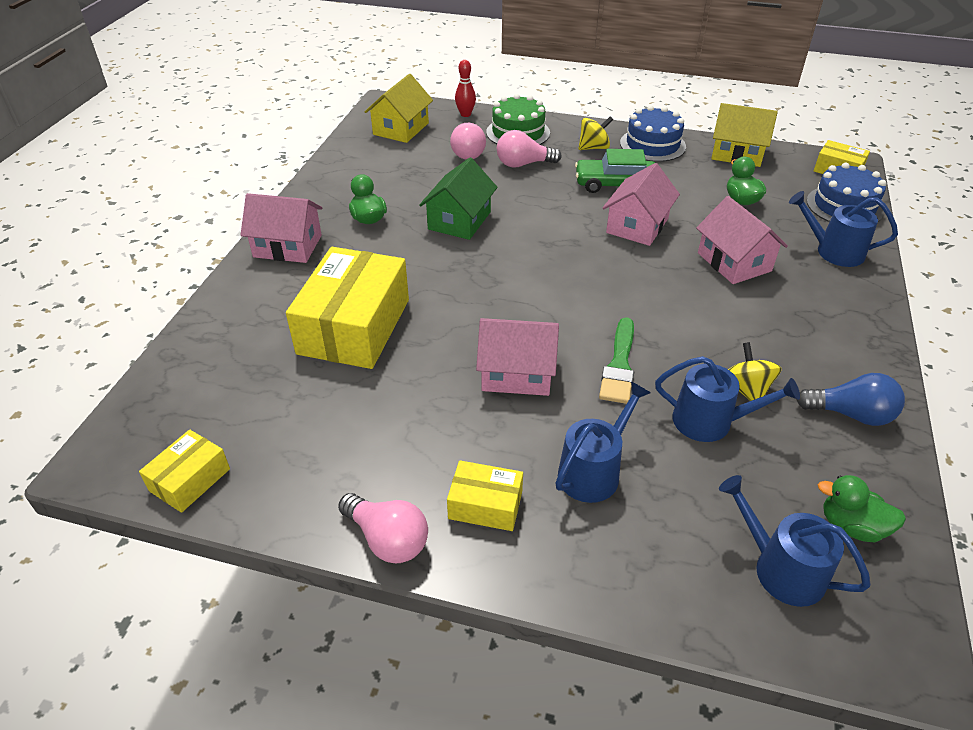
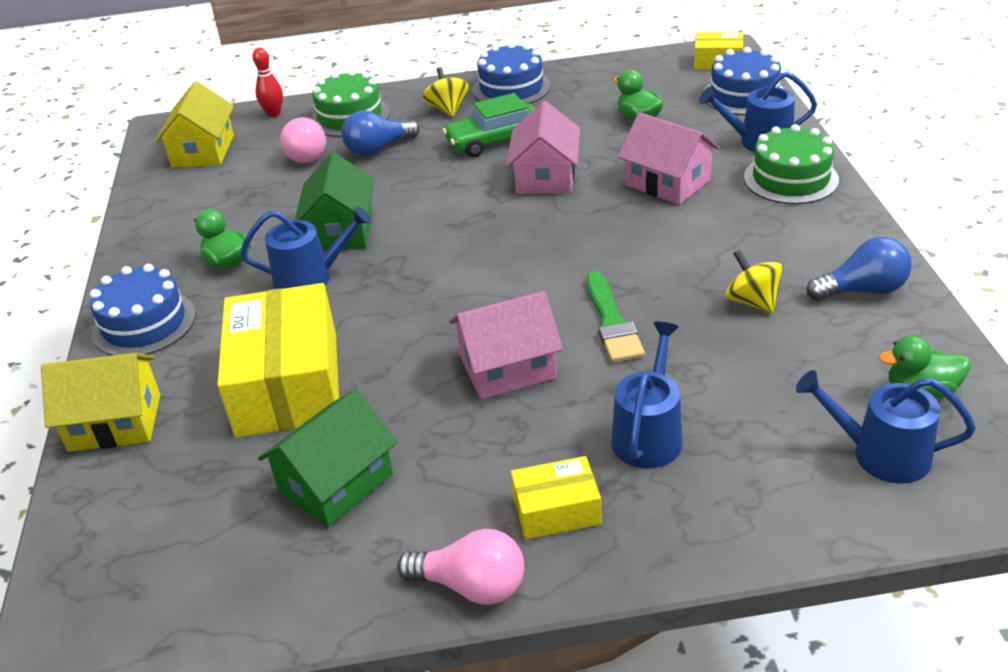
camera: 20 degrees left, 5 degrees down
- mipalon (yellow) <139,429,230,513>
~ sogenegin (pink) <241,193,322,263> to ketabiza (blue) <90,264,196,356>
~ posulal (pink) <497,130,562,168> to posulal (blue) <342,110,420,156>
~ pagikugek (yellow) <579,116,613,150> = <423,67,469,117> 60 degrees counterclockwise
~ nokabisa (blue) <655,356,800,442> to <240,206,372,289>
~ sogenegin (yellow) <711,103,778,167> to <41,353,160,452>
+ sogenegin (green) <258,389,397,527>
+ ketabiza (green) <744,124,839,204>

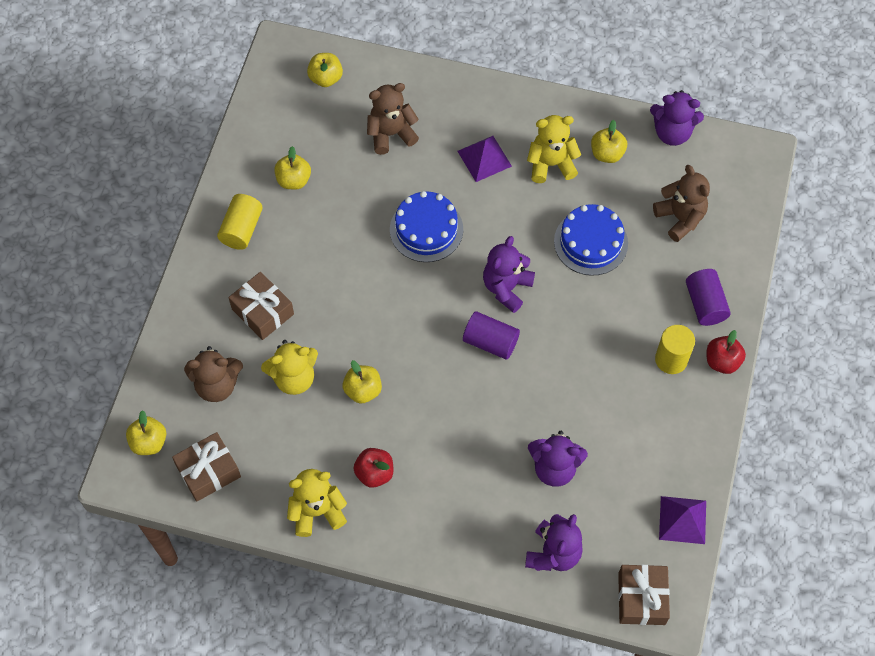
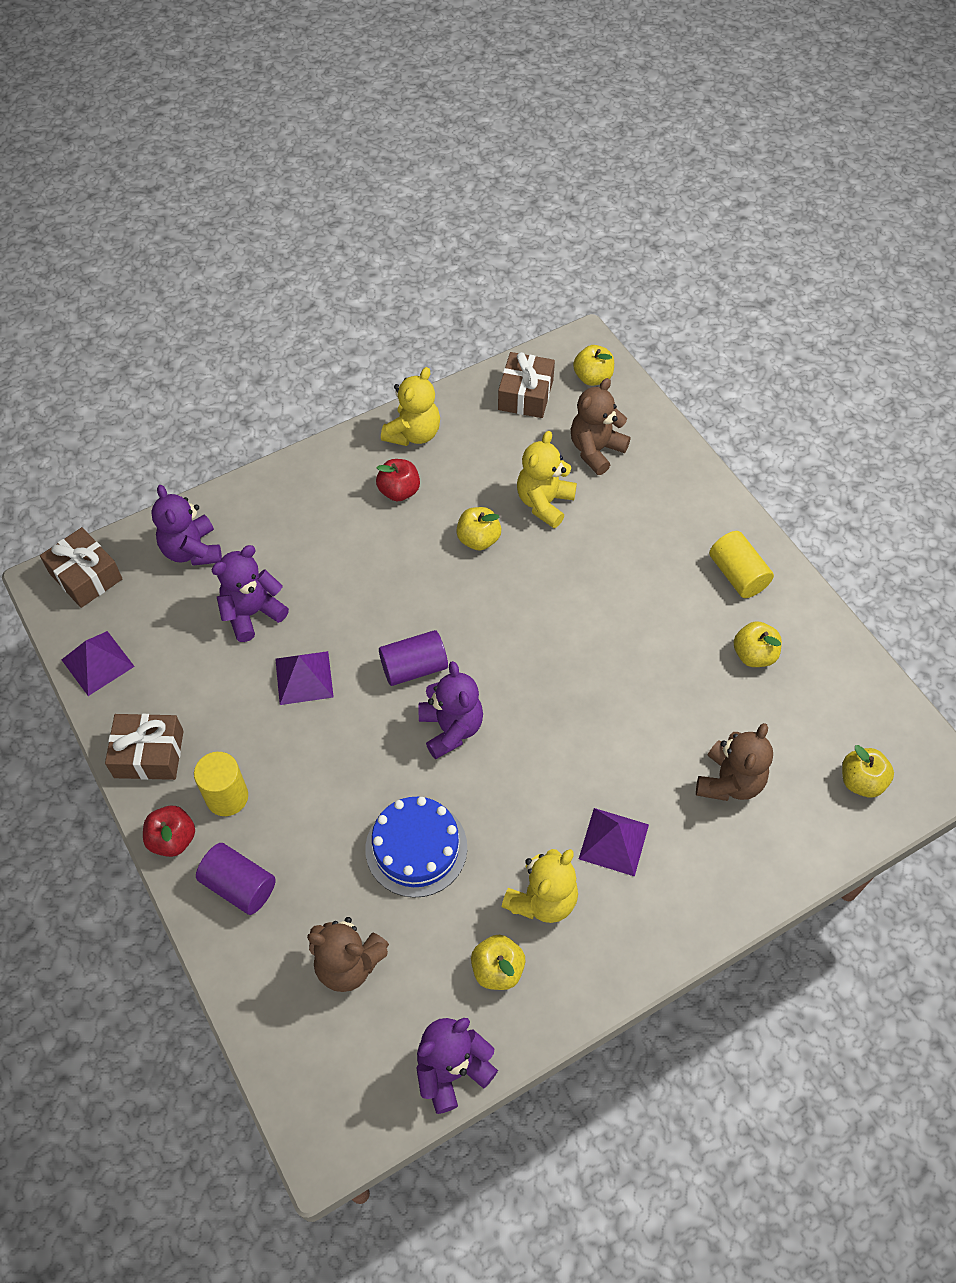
camera: 135 degrees right, 5 degrees down
~ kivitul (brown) <228,272,294,340> to <105,714,184,780>
- ketabiza (blue) <390,191,463,262>
+ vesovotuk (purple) <275,651,334,705>

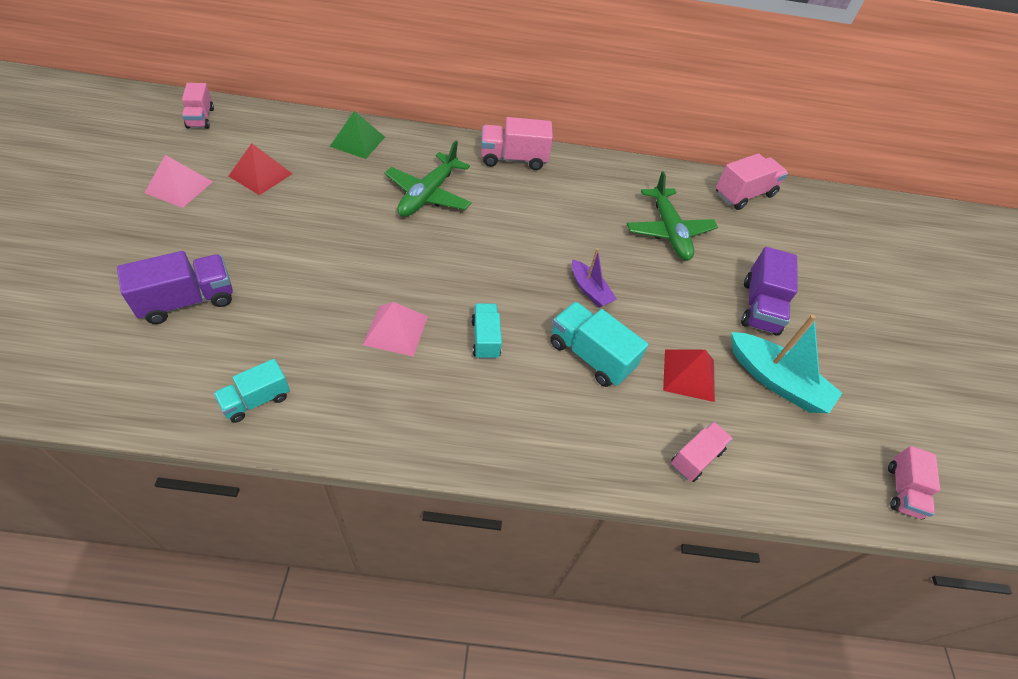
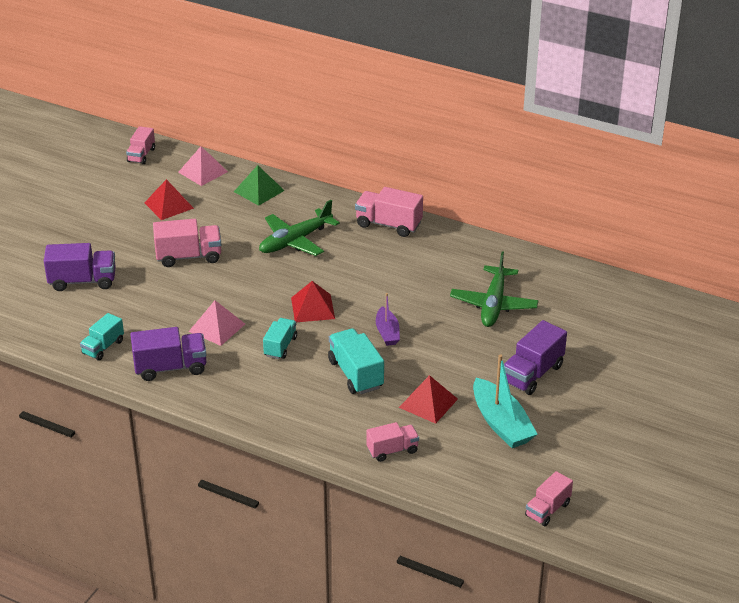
camera: 30 degrees right, 15 degrees down
~ vesovotuk (pink) <145,155,213,208> to <178,146,228,186>
~ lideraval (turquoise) <214,359,290,423> = <80,313,124,360> 45 degrees counterclockwise
~ lideraval (pink) <716,153,788,210> to <153,219,221,267>
+ lideraval (purple) <130,327,207,381>
+ vesovotuk (red) <291,281,335,322>

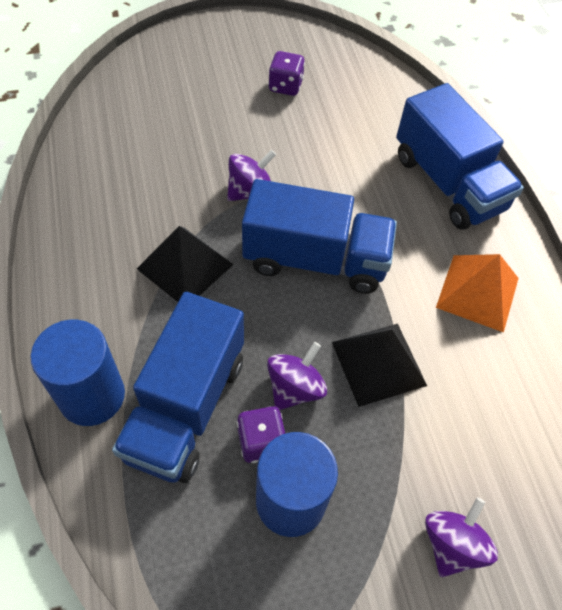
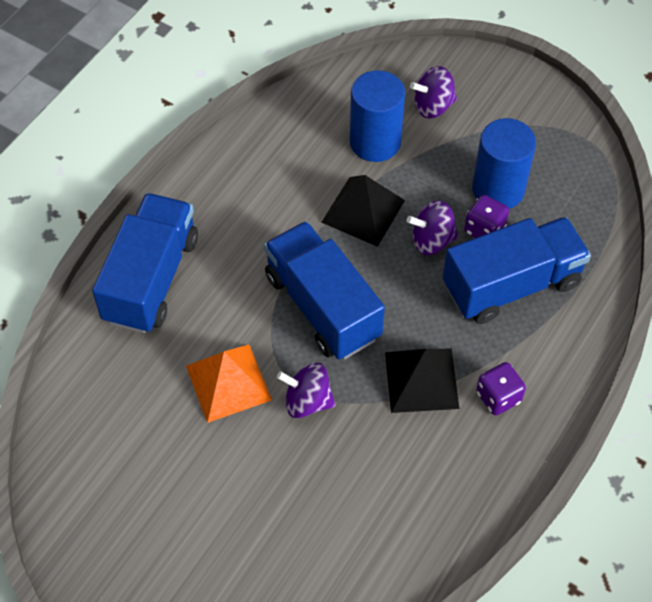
camera: 130 degrees left, 0 degrees up
~ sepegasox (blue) <31,320,125,426> to <350,70,405,162>
~ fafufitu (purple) <268,51,305,96> to <476,362,526,415>
~ vesovotuk (orange) <436,254,519,333> to <186,344,272,423>

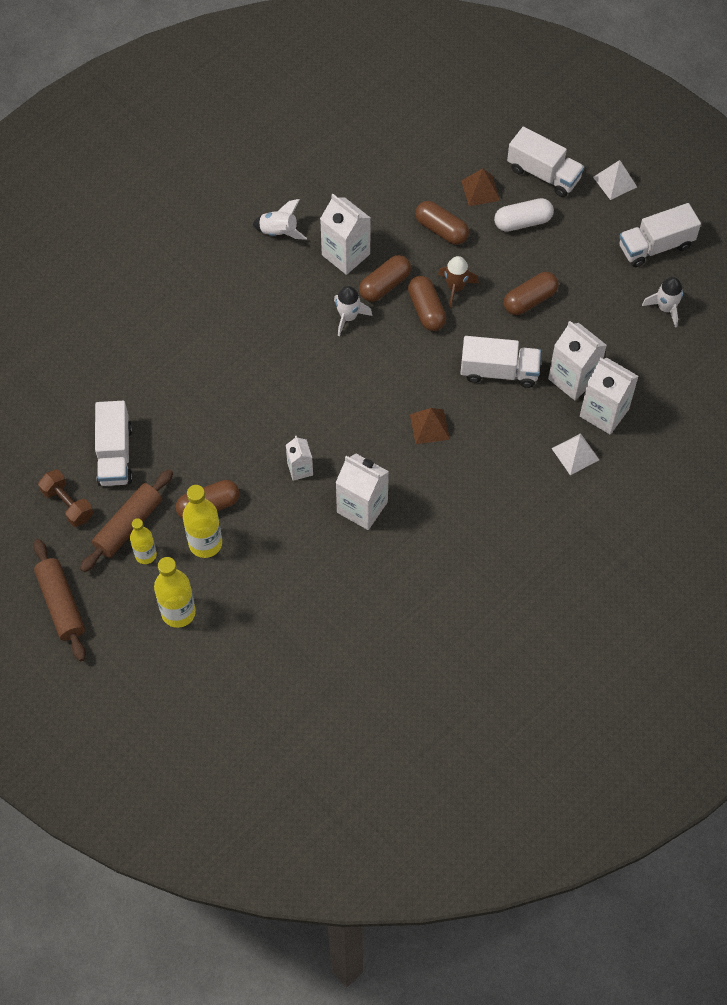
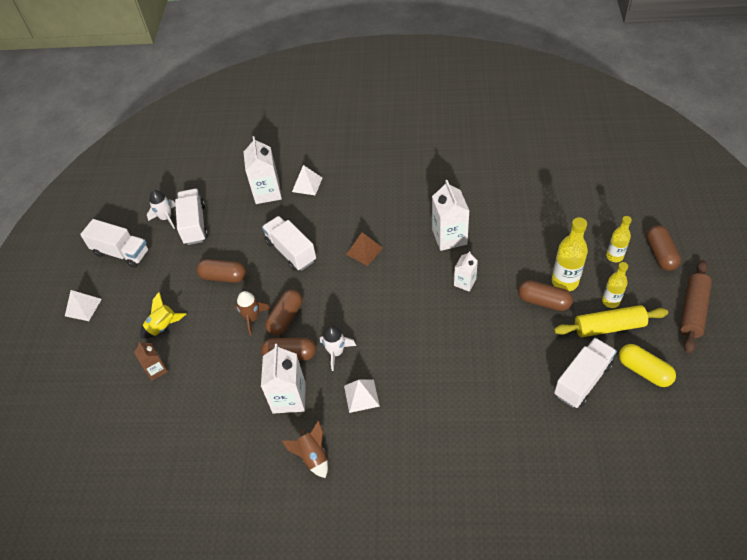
camera: 130 degrees left, 10 degrees down
~ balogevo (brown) <38,470,93,527> to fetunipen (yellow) <619,344,676,387>
~ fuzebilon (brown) <80,469,173,572> to fuzebilon (yellow) <554,305,668,337>
~ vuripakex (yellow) <154,557,196,628> = <606,216,632,262> x0.64
~ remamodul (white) <252,199,307,240> to remamodul (brown) <282,420,328,478>
~ fetunipen (brown) <415,201,469,245> to <646,225,681,271>
~ vesovotuk (brown) <461,168,500,206> to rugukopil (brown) <134,342,168,381>
~ fetunipen (white) <494,198,554,232> to remamodul (yellow) <140,292,186,339>
~ lideraval (white) <507,126,584,197> to <175,189,208,245>
- rugukopil (white) <548,321,607,400>
+ vesovotuk (white) <344,379,380,413>

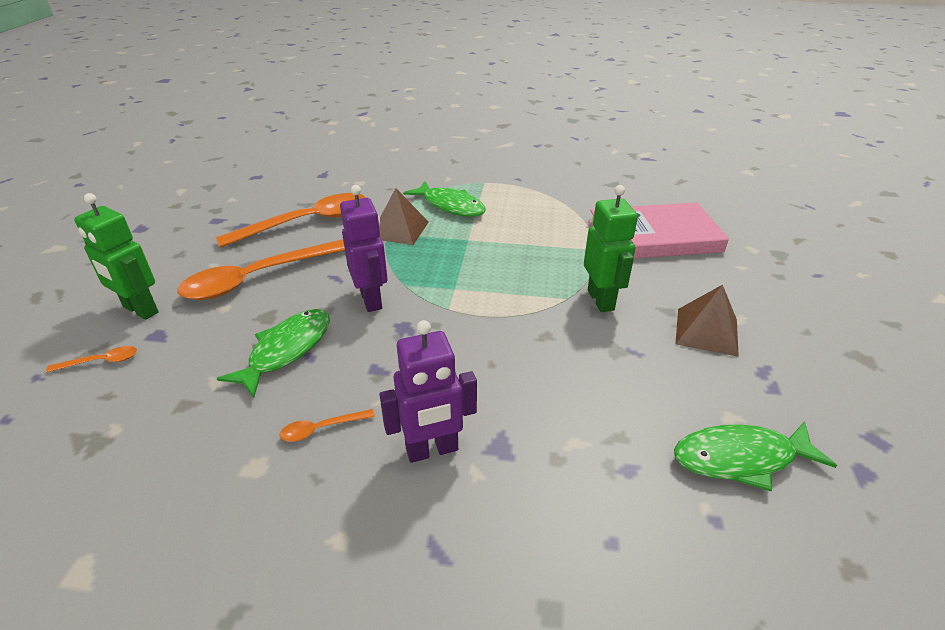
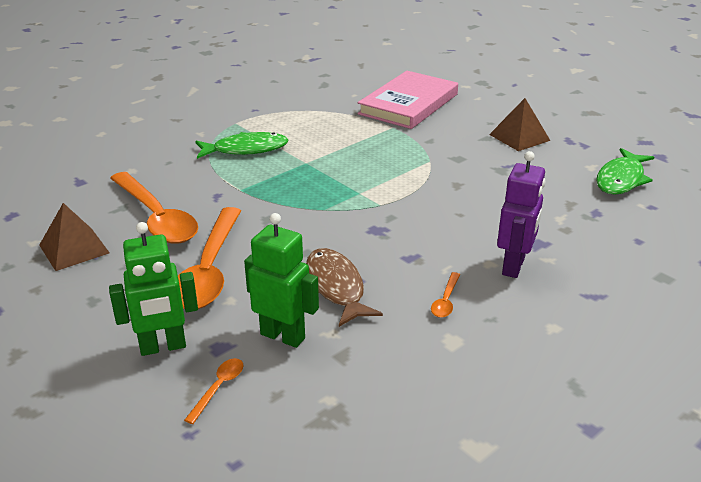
camera: 50 degrees left, 5 degrees down
~ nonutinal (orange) <216,193,366,248> = <110,172,198,244> 135 degrees clockwise
~ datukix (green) <217,309,330,398> to datukix (brown) <306,248,383,327>
- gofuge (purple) <340,185,388,312>
~ vesovotuk (brown) <379,188,428,245> to <39,203,110,271>
~ gofuge (green) <584,185,638,312> to <244,213,319,348>

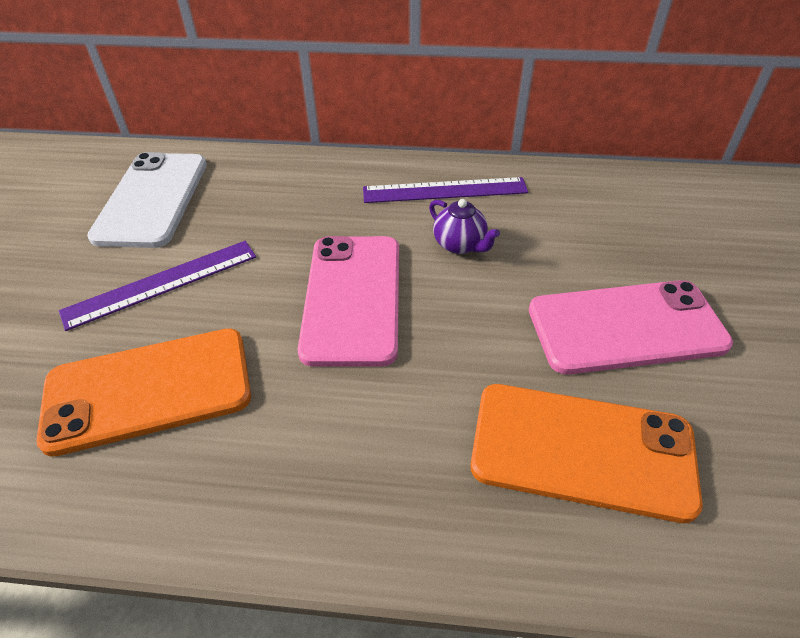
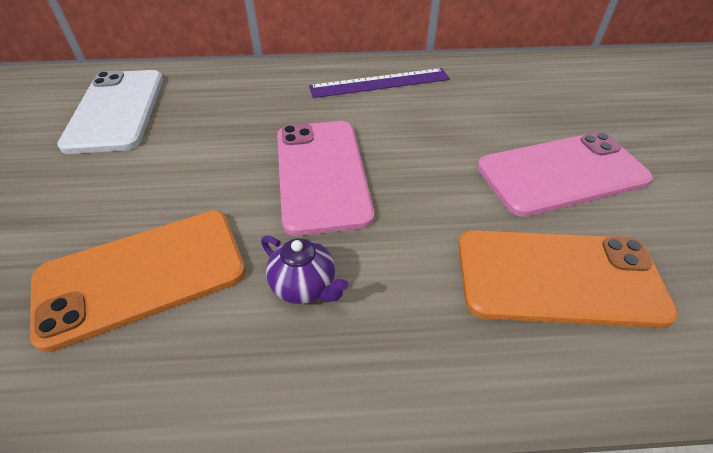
camera: 10 degrees left, 0 degrees up
- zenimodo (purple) <59,241,256,331>
~ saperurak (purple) <429,199,500,254> to <261,235,349,304>

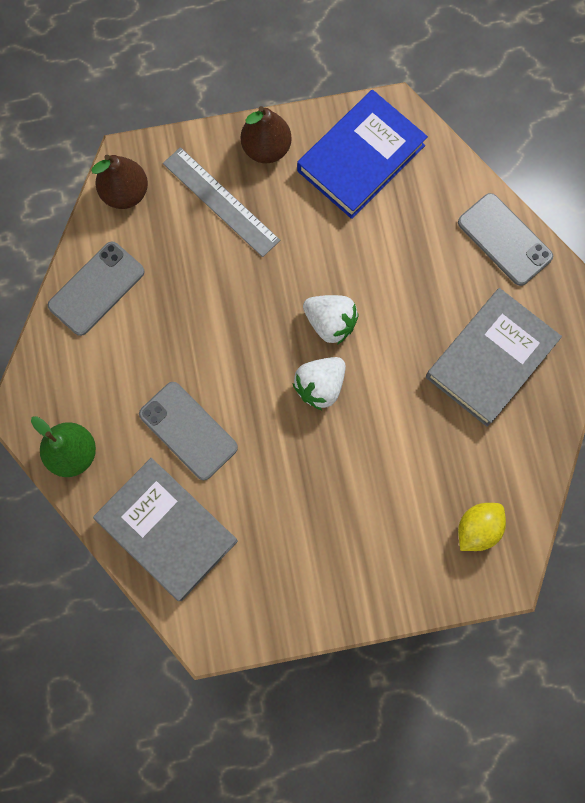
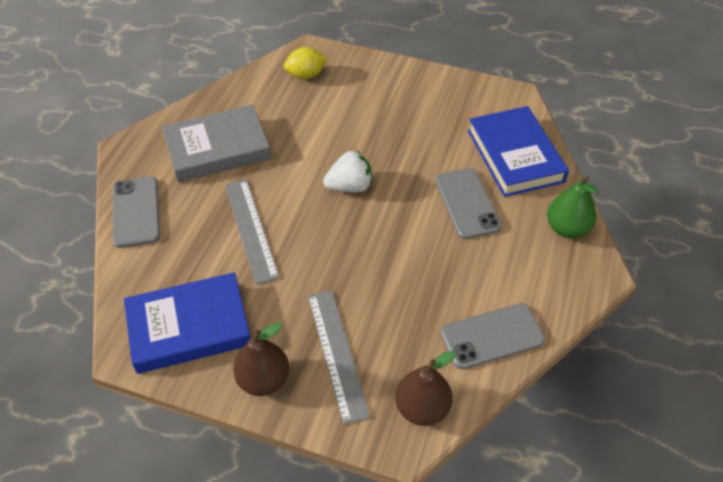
camera: 150 degrees left, 25 degrees down
~ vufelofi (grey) <93,458,238,601> to vufelofi (blue) <468,106,569,197>
- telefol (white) <303,295,359,345>
+ zenimodo (grey) <225,180,279,284>

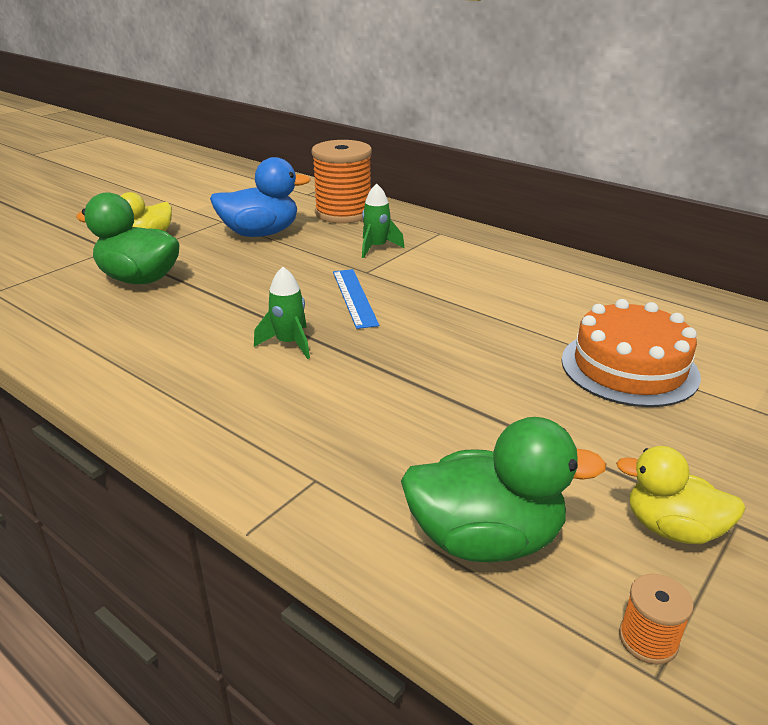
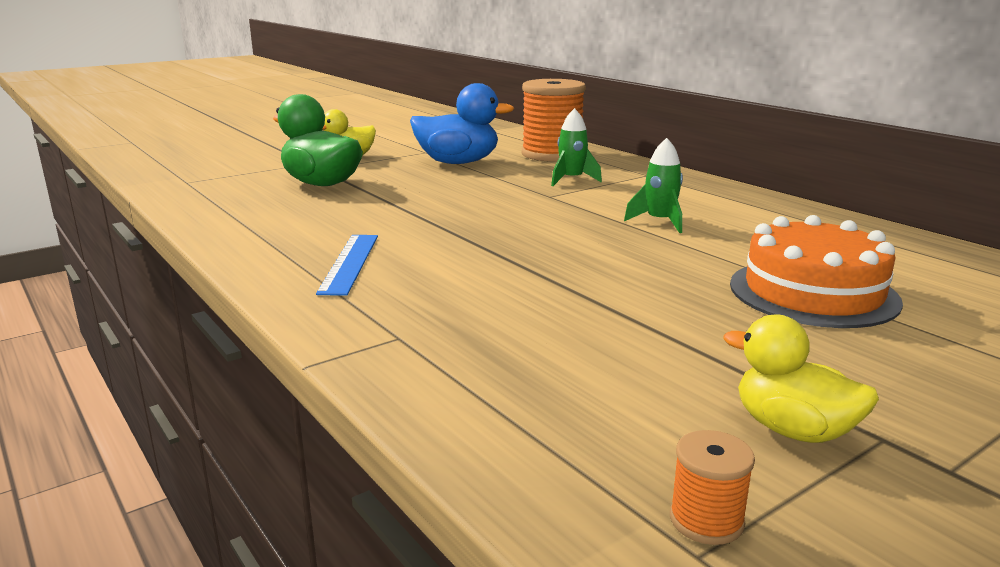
camera: 15 degrees right, 10 degrees down
~ remamodul (green) <254,267,310,359> to <624,138,683,233>
~ zenimodo (blue) <333,269,379,329> to <316,235,378,296>
- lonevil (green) <401,417,606,562>

